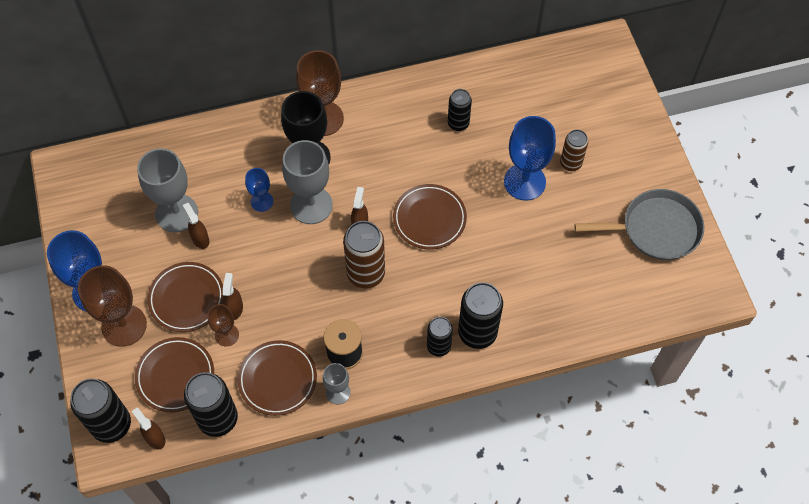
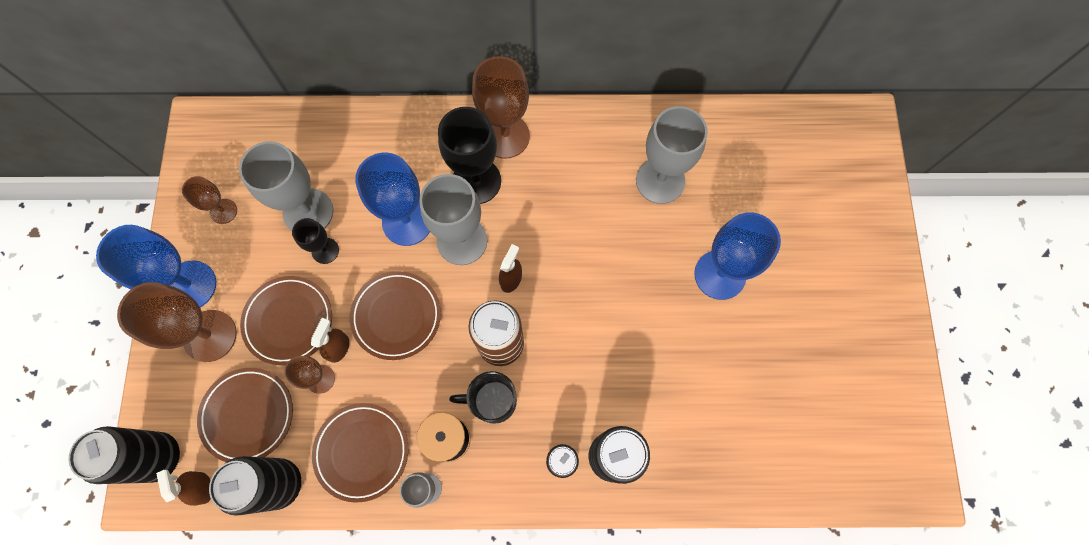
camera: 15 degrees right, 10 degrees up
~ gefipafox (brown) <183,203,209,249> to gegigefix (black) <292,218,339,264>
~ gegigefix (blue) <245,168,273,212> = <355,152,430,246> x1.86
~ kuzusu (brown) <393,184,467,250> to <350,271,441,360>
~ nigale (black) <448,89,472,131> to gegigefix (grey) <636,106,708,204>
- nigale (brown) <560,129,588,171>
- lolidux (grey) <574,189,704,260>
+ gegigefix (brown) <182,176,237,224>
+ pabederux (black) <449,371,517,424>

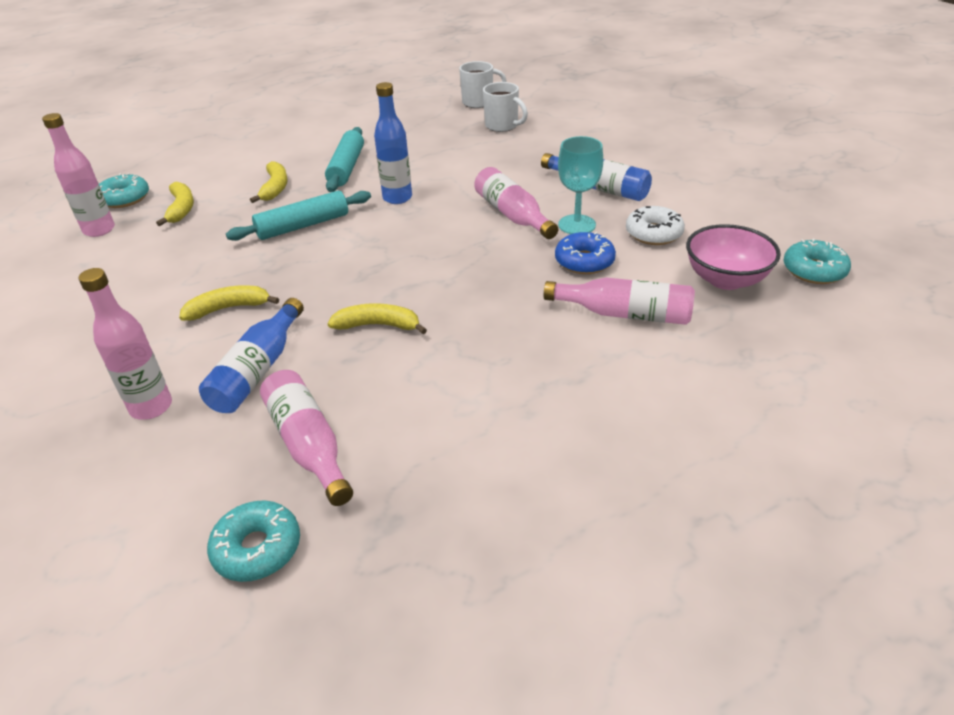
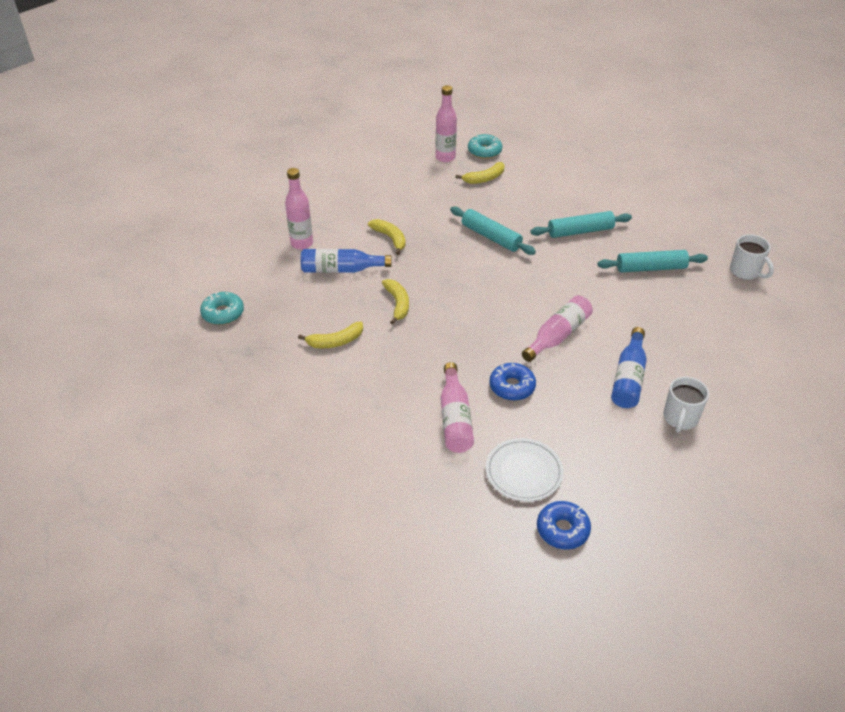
camera: 70 degrees right, 5 degrees up
~ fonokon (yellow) <250,161,288,203> to <298,322,363,348>
- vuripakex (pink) <260,370,353,506>
- vuripakex (blue) <374,82,412,204>
~ pabederux (white) <483,82,528,132> to <663,377,709,433>
- gegigefix (turquoise) <558,136,603,234>
- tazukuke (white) <626,206,685,245>
~ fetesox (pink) <686,224,781,290> to kuzusu (white) <486,438,564,501>
~ tazukuke (turquoise) <783,239,851,284> to tazukuke (blue) <537,501,591,550>
+ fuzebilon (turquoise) <598,250,708,272>

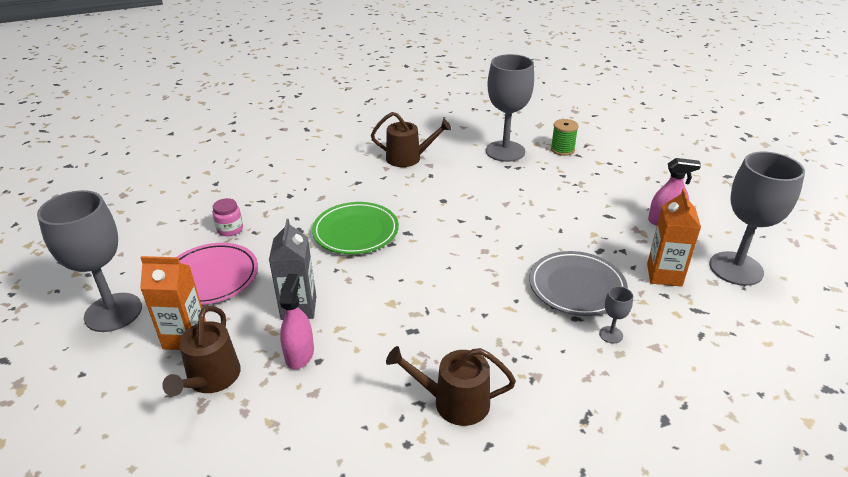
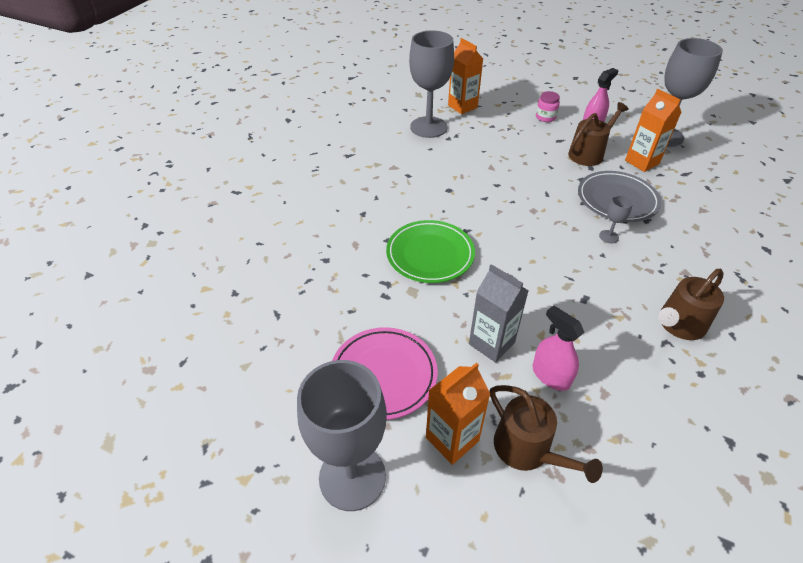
camera: 45 degrees left, 10 degrees up
~ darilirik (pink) <212,198,243,236> to <536,91,560,122>
~ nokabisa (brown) <371,112,451,167> to <568,102,629,166>
~ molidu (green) <551,119,579,156> to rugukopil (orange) <448,38,483,114>
~ gegigefix (grey) <599,286,633,343> to <599,195,633,243>

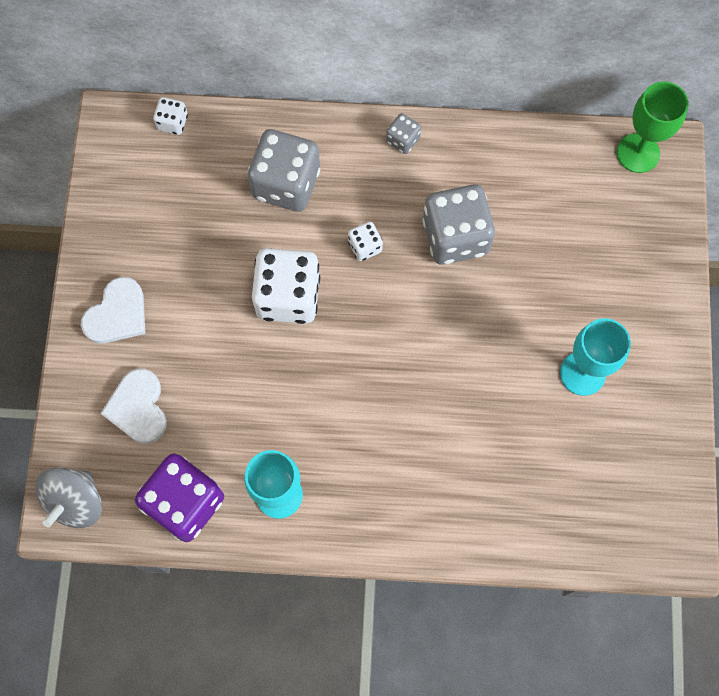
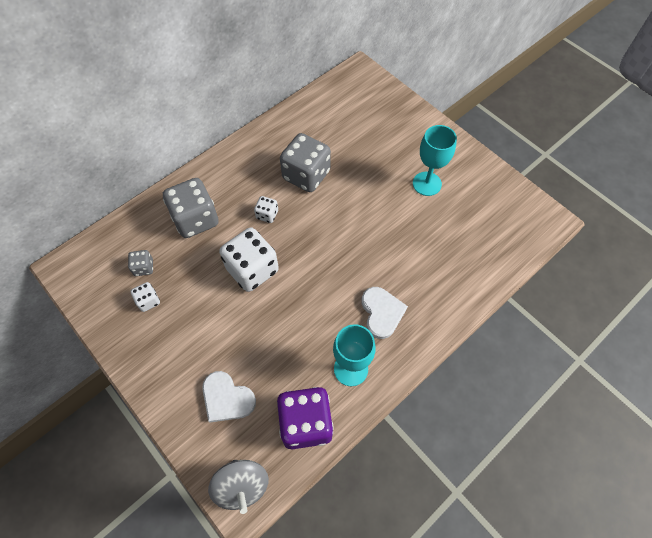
camera: 45 degrees left, 10 degrees down
~ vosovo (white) <81,277,145,344> to <362,287,408,339>
~ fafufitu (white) <153,97,188,135> to <130,282,160,312>
~ fafufitu (grey) <386,113,421,154> to <128,250,153,276>
- gegigefix (green) <617,82,689,173>

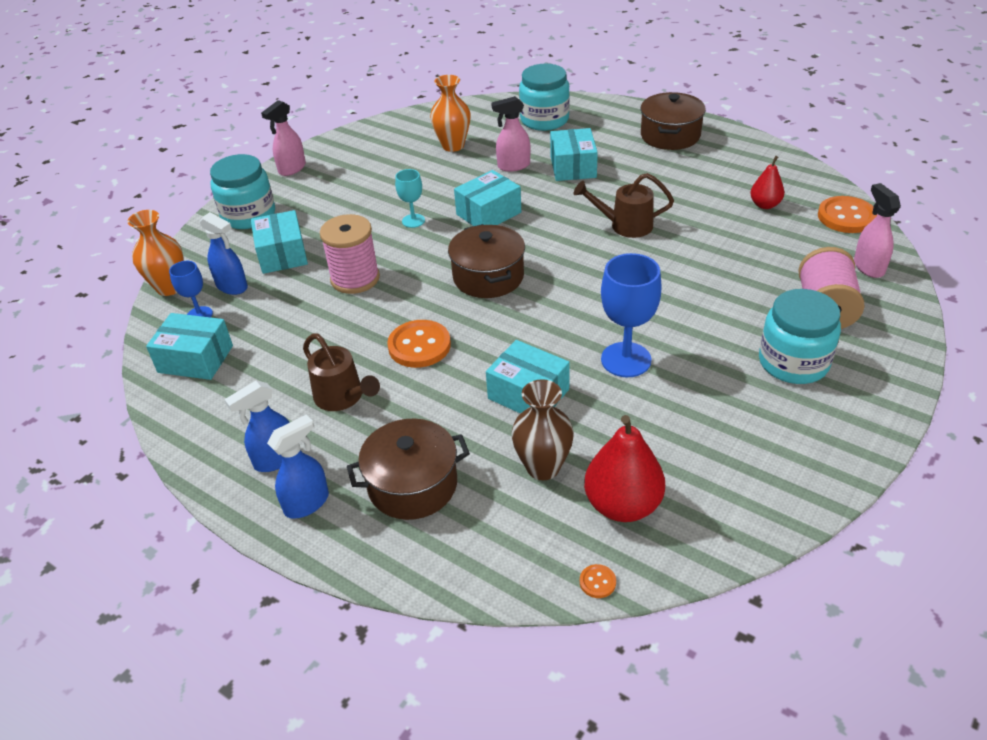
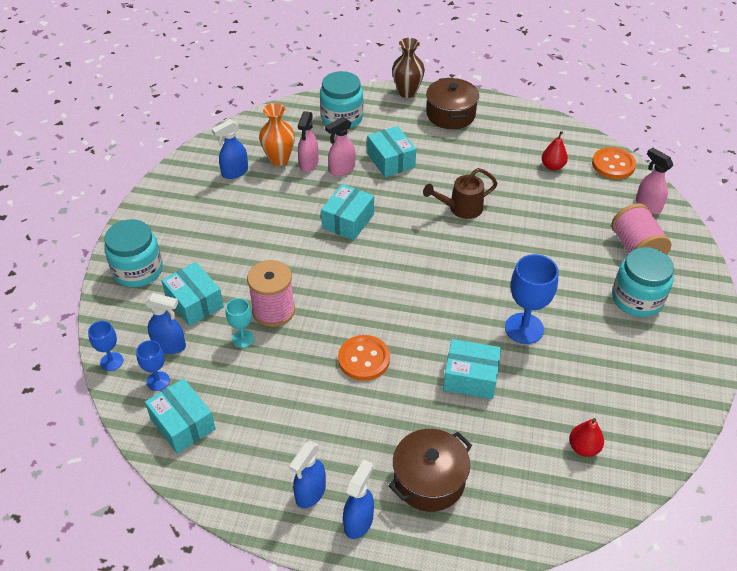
camera: 25 degrees left, 5 degrees up
~ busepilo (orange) <127,210,184,296> to gegigefix (blue) <88,321,123,371>
~ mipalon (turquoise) <146,313,233,380> = <145,378,216,454> 60 degrees clockwise
~ gefipafox (pink) <261,100,306,176> to <298,111,319,172>
- nokabisa (brown) <303,334,380,411>
~ gegigefix (turquoise) <395,169,425,228> to <226,298,254,348>
- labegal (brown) <448,224,525,298>
~ busepilo (brown) <511,379,574,480> to <392,38,425,98>
- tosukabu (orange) <580,564,616,598>
~ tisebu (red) <584,415,665,522> = <569,418,604,457> x0.58
+ gefipafox (blue) <212,119,248,179>

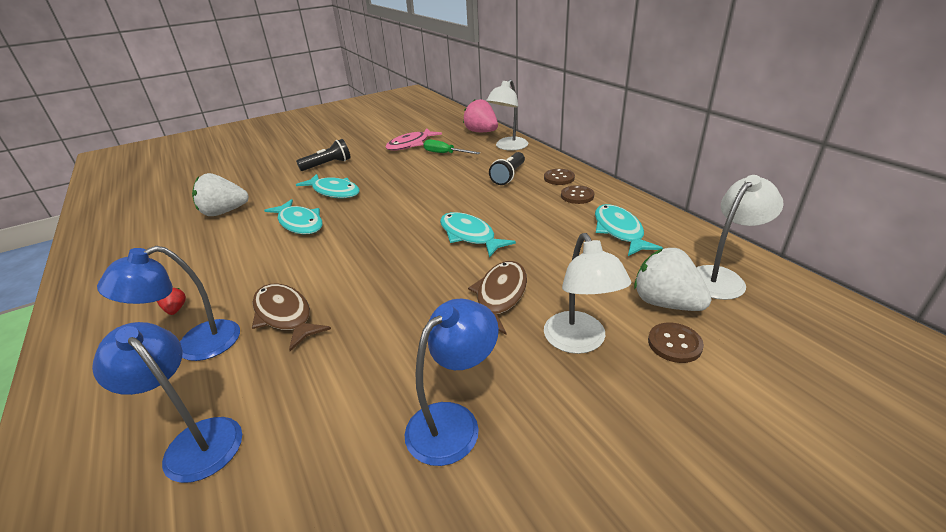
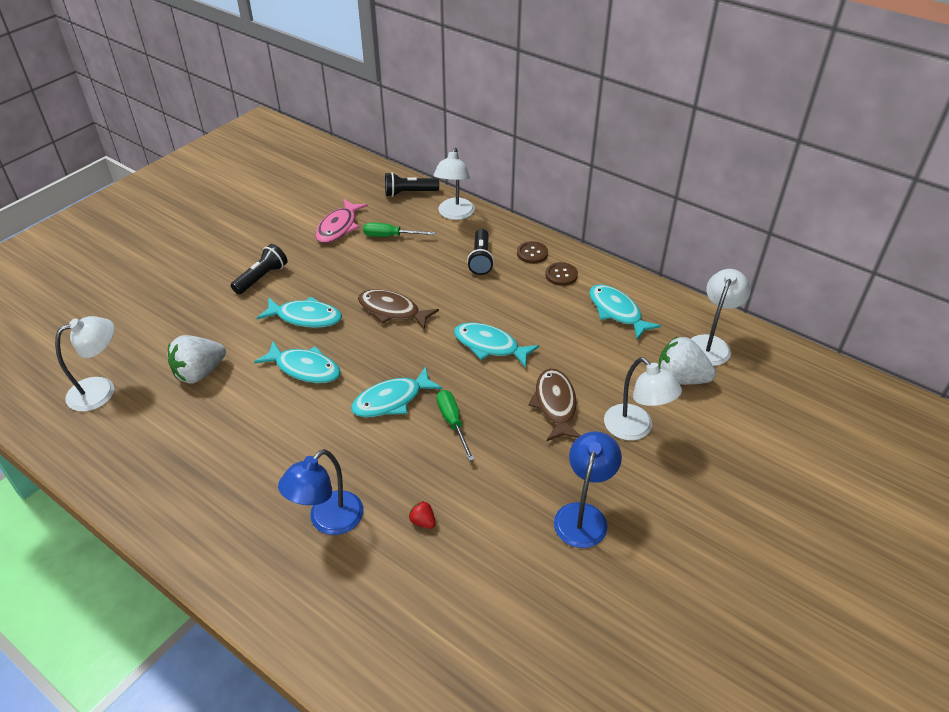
camera: 25 degrees left, 10 degrees up
- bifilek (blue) <92,322,242,483>
~ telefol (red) <157,288,186,315> to <409,501,436,529>
~ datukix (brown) <252,284,331,351> to <358,289,439,330>
~ telefol (pink) <463,99,498,132> to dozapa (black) <385,172,439,197>
- tosukabu (brown) <648,323,704,363>
+ bifilek (white) <55,316,114,412>
+ datukix (turquoise) <351,366,443,417>
+ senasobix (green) <437,390,474,461>

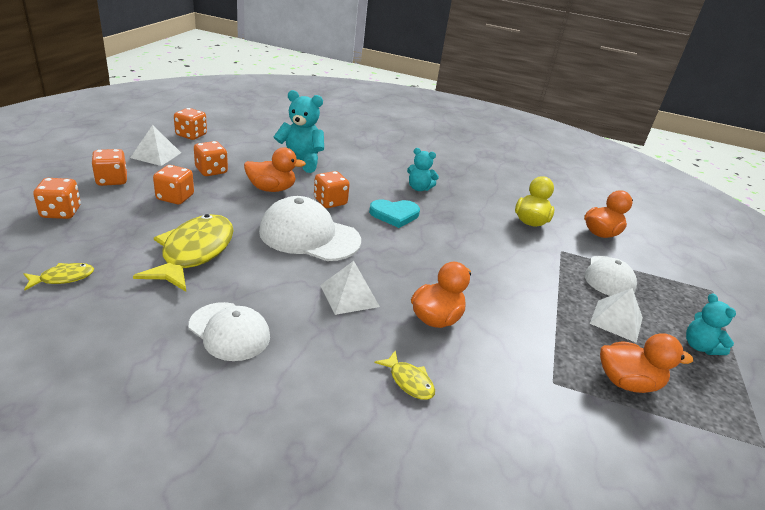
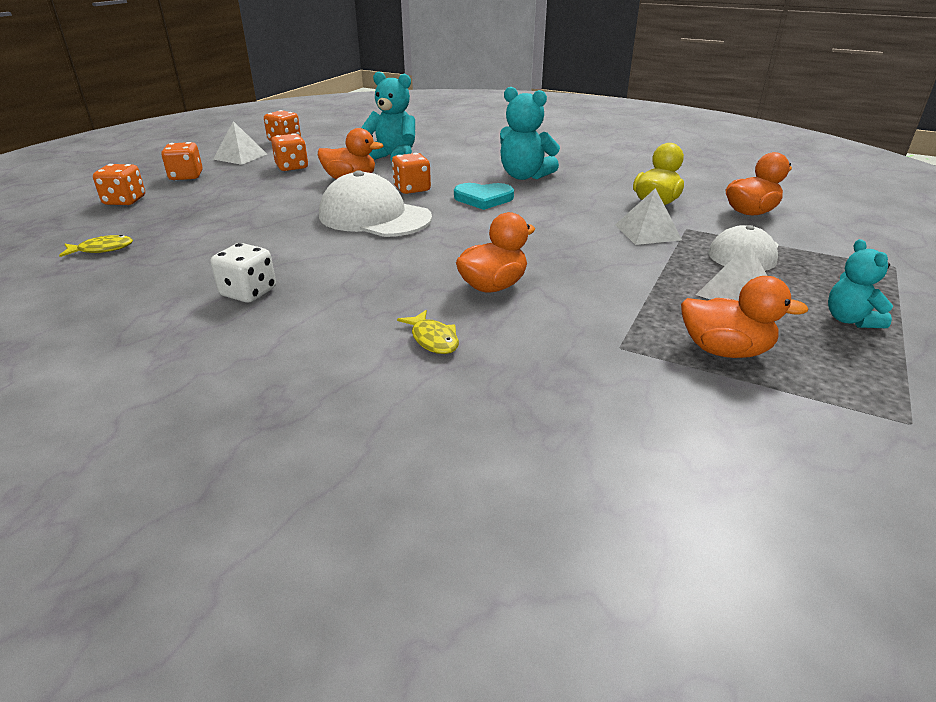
camera: 15 degrees right, 0 degrees up
- datukix (yellow) <133,214,234,291>
- fafufitu (orange) <153,165,194,204>
~ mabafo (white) <189,302,270,361> to fafufitu (white) <211,243,276,303>
~ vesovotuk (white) <320,261,380,315> to <615,188,682,245>
~ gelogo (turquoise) <407,148,439,191> = <500,87,560,180> x1.62

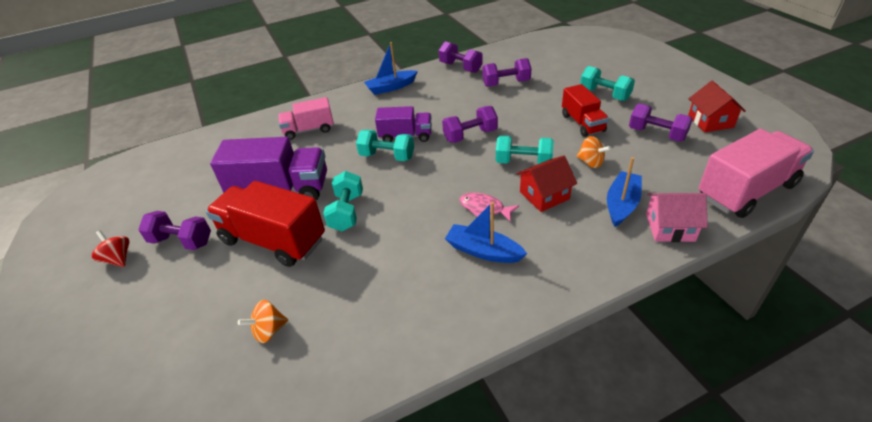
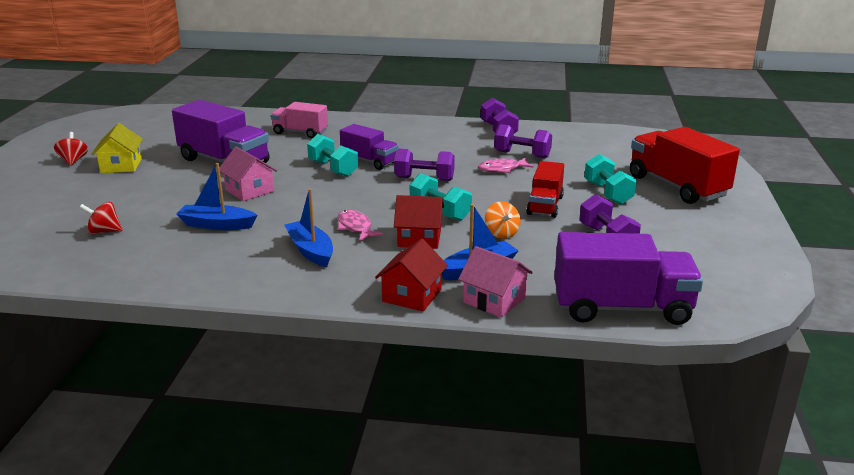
camera: 30 degrees right, 15 degrees down
~ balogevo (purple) <138,211,211,250> to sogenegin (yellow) <91,123,143,173>
~ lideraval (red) <206,181,325,267> to <630,127,740,204>
~ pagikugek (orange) <238,300,288,343> to pagikugek (red) <79,202,123,234>
~ balogevo (turquoise) <323,171,363,231> to sogenegin (pink) <219,146,277,201>
~ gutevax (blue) <364,42,418,95> to <176,163,257,230>
~ sogenegin (red) <688,81,746,132> to <375,239,448,312>
~ lideraval (pink) <698,129,814,218> to lideraval (purple) <554,232,703,325>
+ datukix (pink) <478,158,534,173>

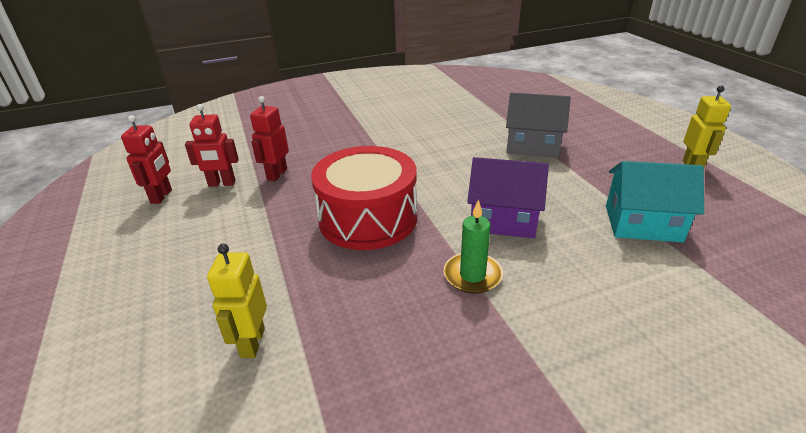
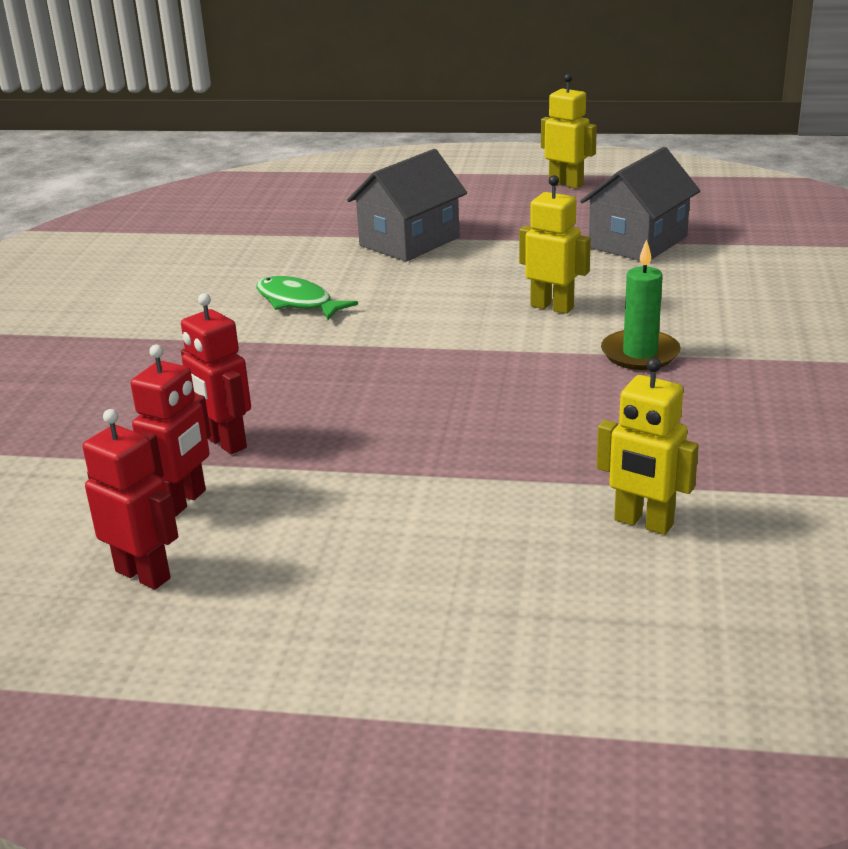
camera: 60 degrees left, 5 degrees down
- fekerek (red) <311,146,417,250>
~ sogenegin (purple) <467,157,549,239> to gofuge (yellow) <519,175,591,314>
~ sogenegin (turquoise) <606,161,704,243> to sogenegin (grey) <580,147,700,261>
+ datukix (green) <256,276,358,320>

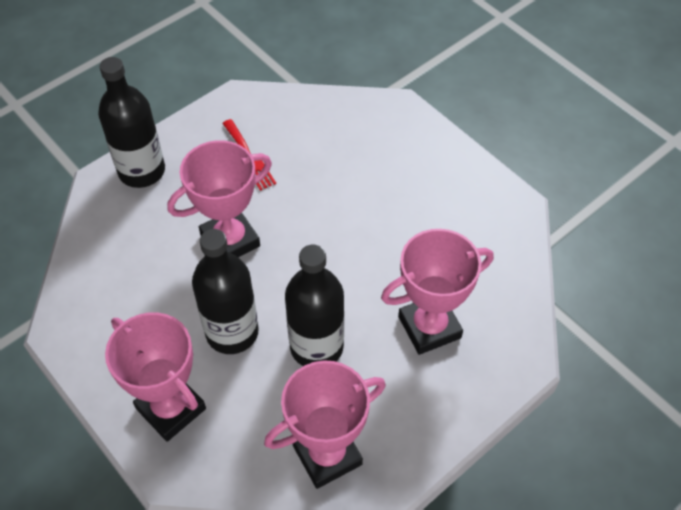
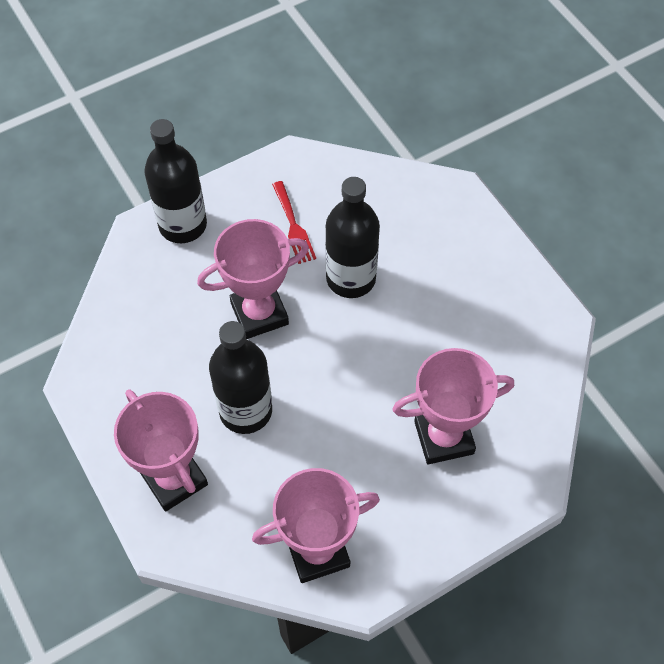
camera: 10 degrees right, 5 degrees up
~ vuripakex (black) <285,245,344,366> to <325,177,380,298>

